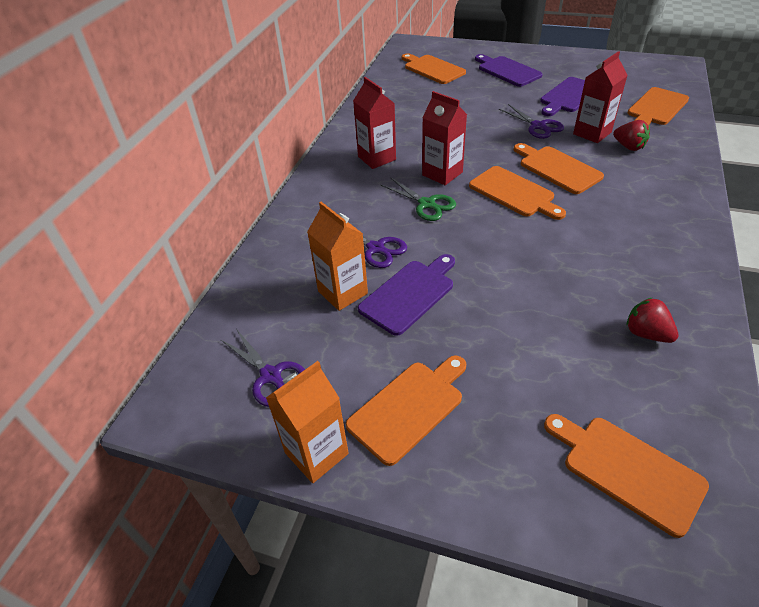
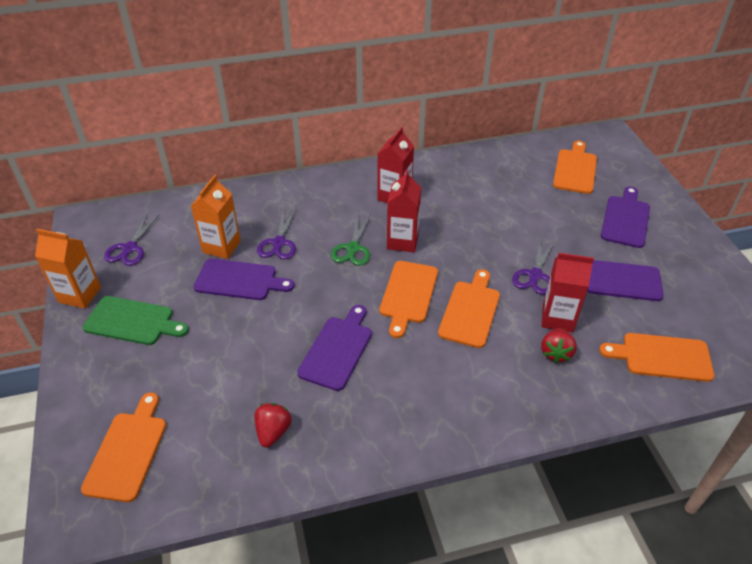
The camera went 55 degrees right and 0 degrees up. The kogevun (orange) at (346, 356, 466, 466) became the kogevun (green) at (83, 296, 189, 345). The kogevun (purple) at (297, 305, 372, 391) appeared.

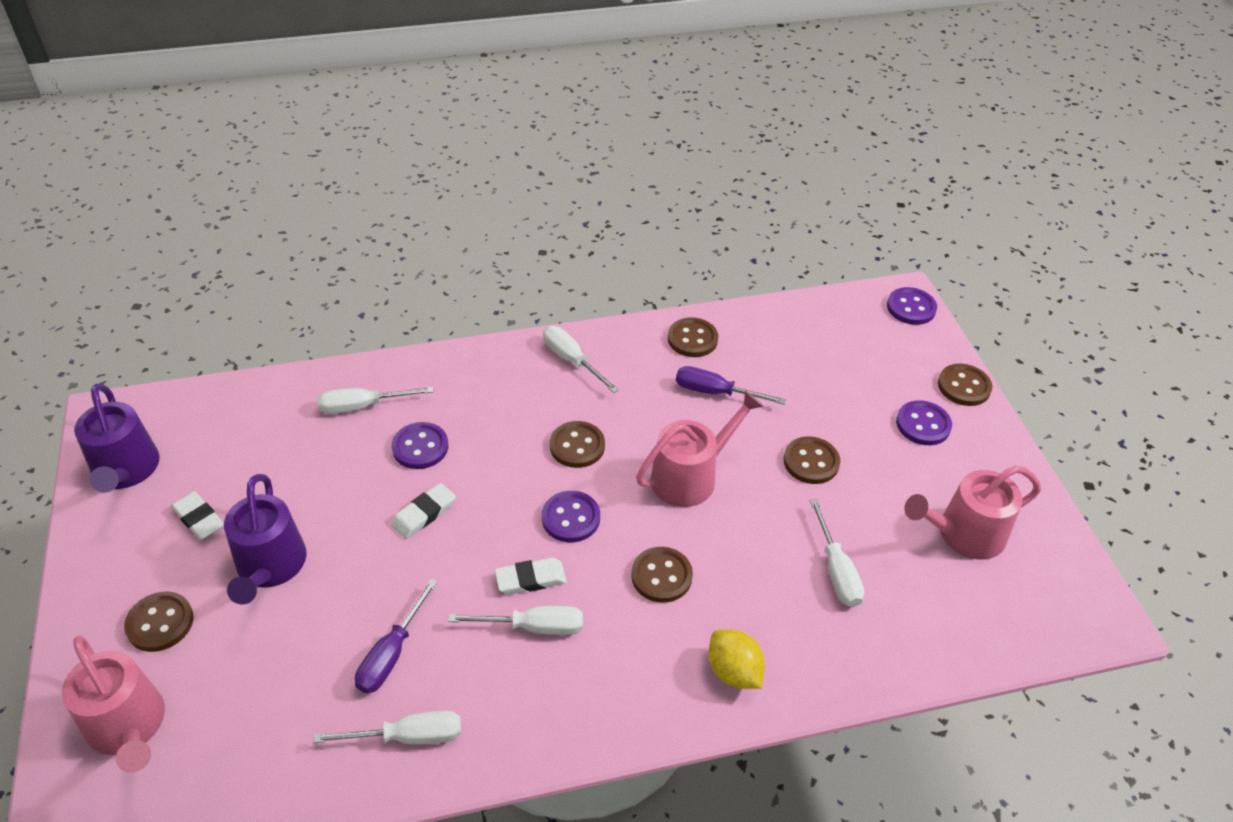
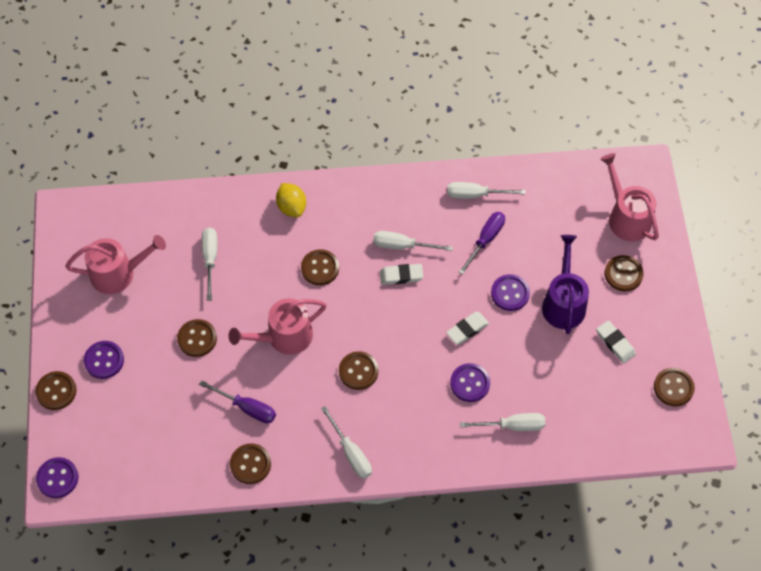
The camera went 170 degrees left and 15 degrees up. The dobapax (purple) at (74, 384, 160, 493) was replaced by the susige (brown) at (654, 368, 695, 406). The susige (purple) moved from (542, 491, 600, 542) to (491, 274, 530, 311).

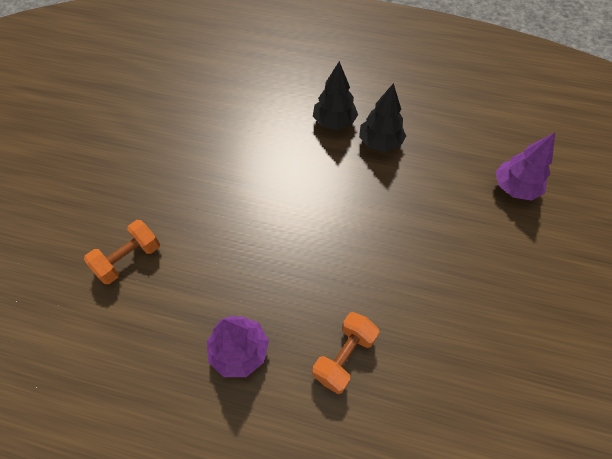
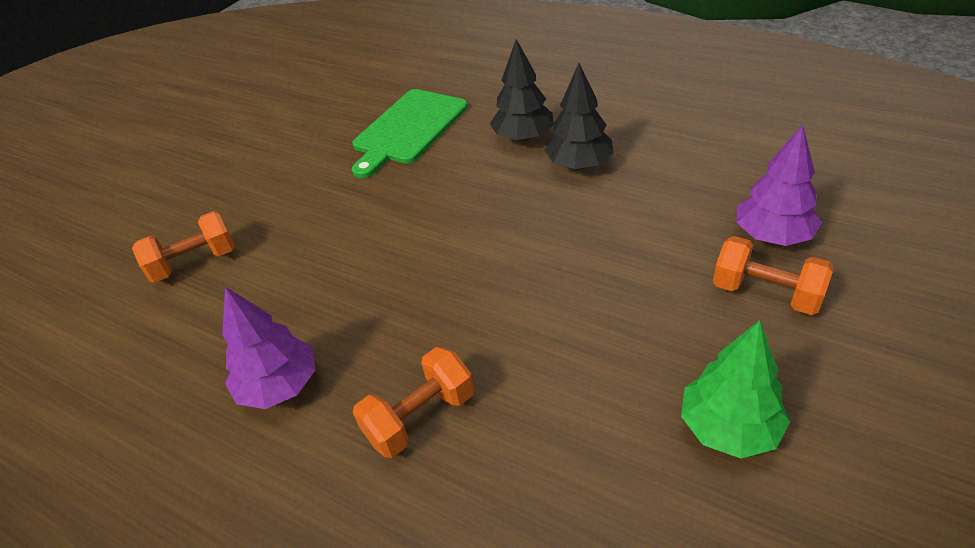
The camera went 20 degrees right and 15 degrees down. The kogevun (green) at (352, 89, 468, 178) appeared. The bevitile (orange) at (713, 236, 834, 315) appeared. The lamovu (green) at (681, 320, 790, 459) appeared.

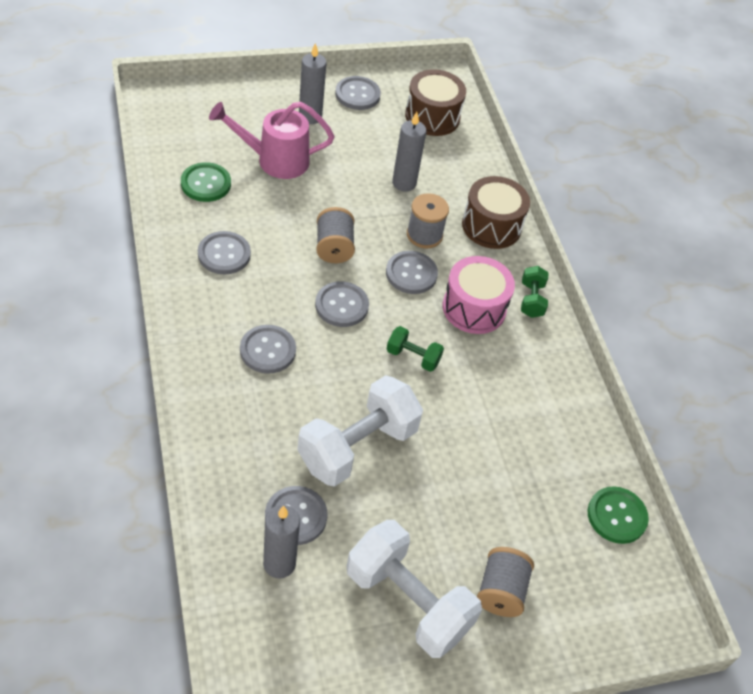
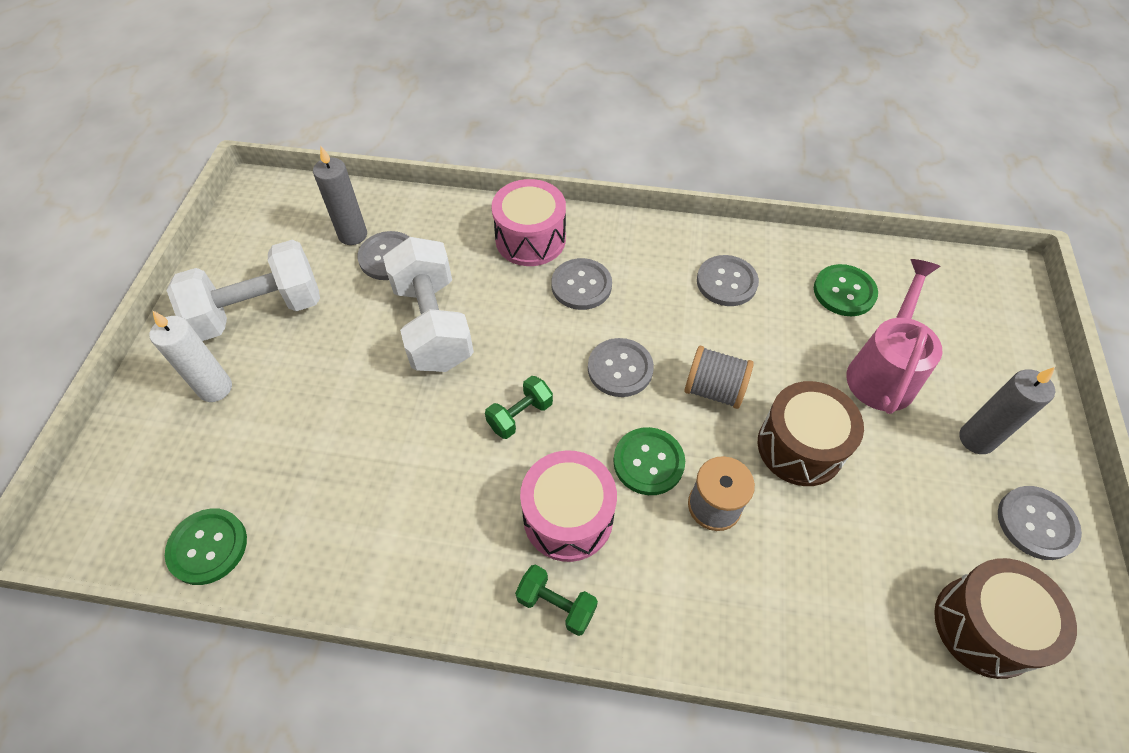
The camera went 120 degrees right and 5 degrees up. The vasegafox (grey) at (392, 112, 426, 192) disappeared. The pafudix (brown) moved from (462, 176, 530, 249) to (758, 381, 864, 486). The susige (grey) at (386, 251, 438, 294) became the susige (green) at (614, 427, 685, 495). The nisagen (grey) at (477, 547, 534, 617) was replaced by the vasegafox (white) at (150, 310, 232, 402). The pafudix (pink) at (491, 179, 566, 266) appeared.

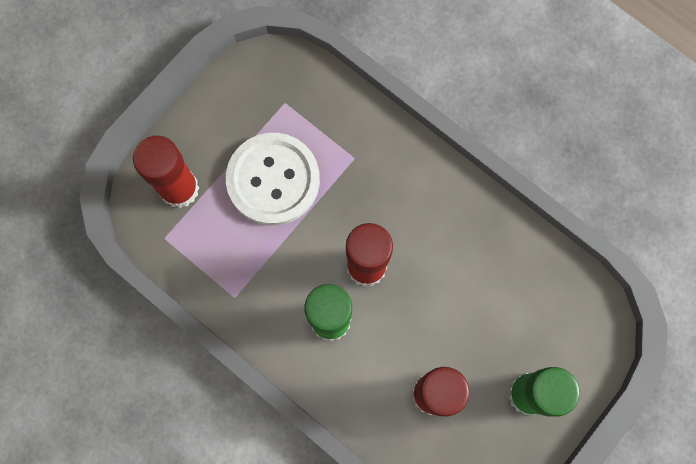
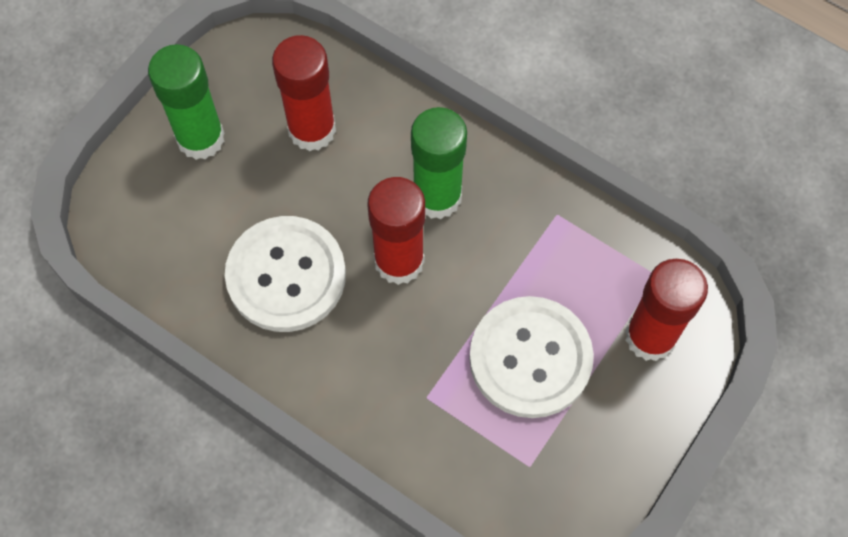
The camera went 175 degrees right and 10 degrees down. The susige (white) at (225, 216, 346, 332) appeared.

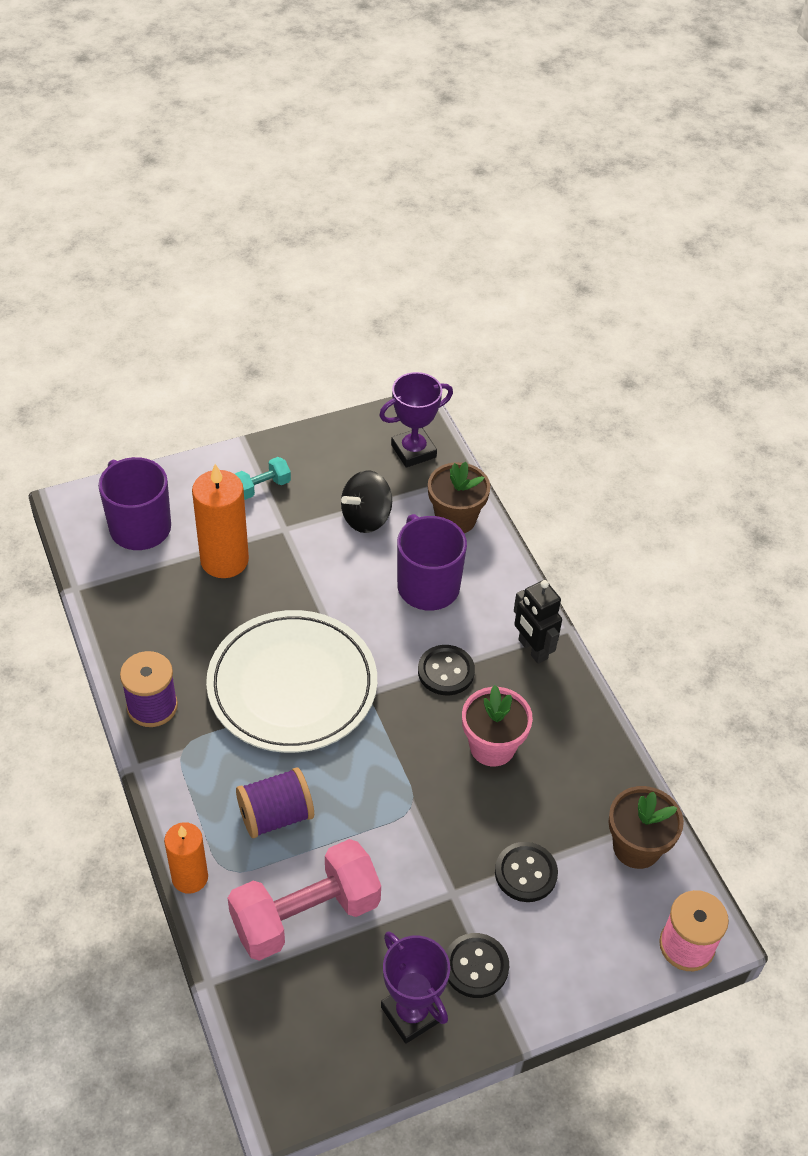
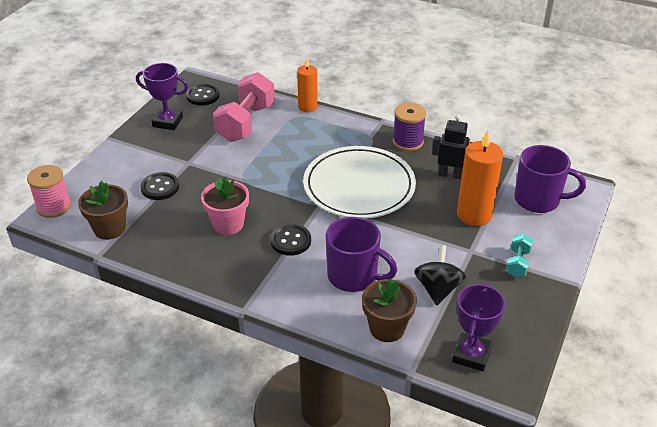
The camera went 140 degrees right and 10 degrees down. The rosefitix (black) moved from (514, 580, 562, 664) to (432, 114, 473, 180). The nisagen (purple) at (236, 767, 314, 838) disappeared. The susige (black) moved from (446, 933, 509, 998) to (186, 84, 220, 106).

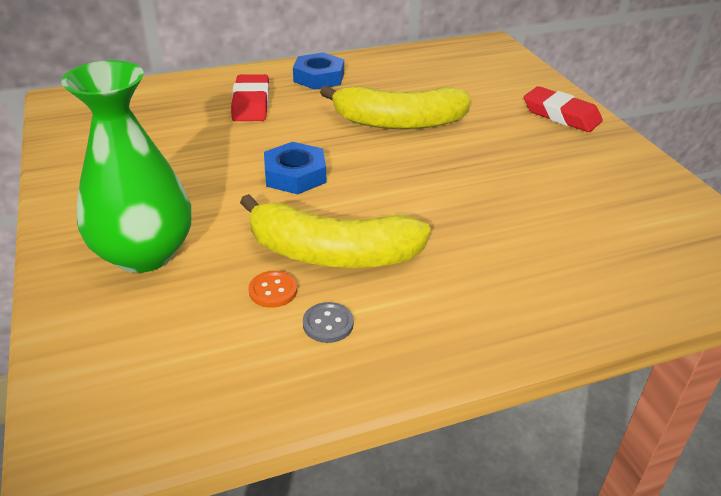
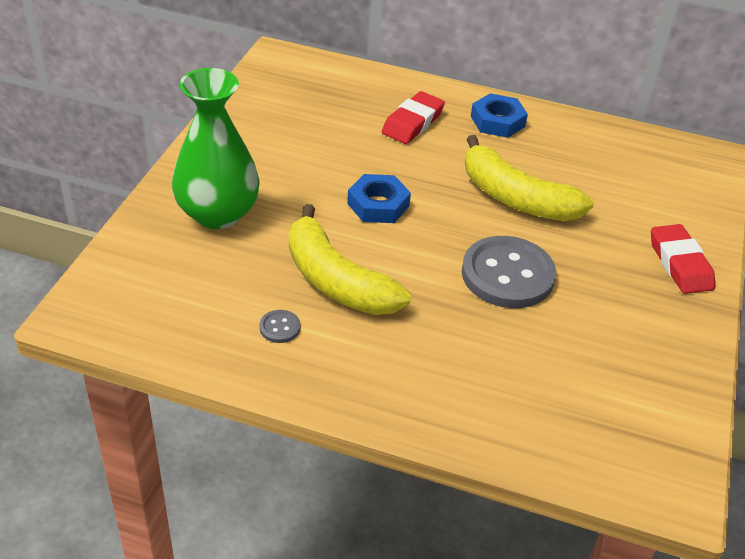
The camera went 35 degrees right and 5 degrees up. The susige (orange) at (248, 271, 297, 308) disappeared. The susige (grey) at (462, 236, 556, 308) appeared.

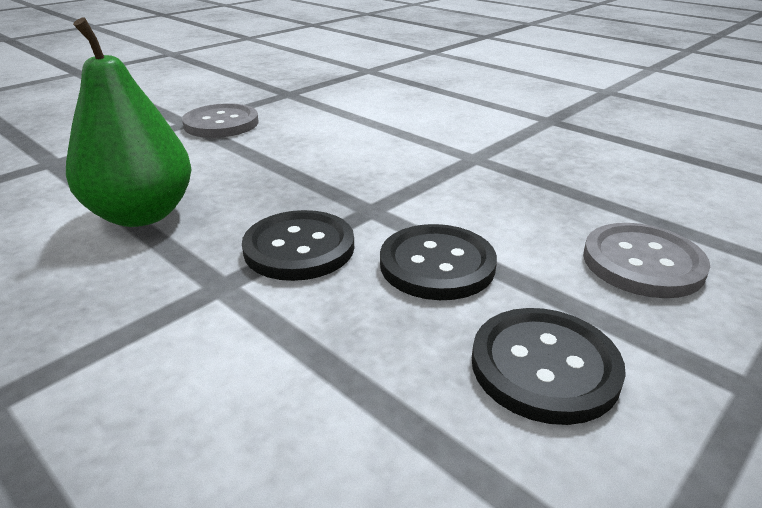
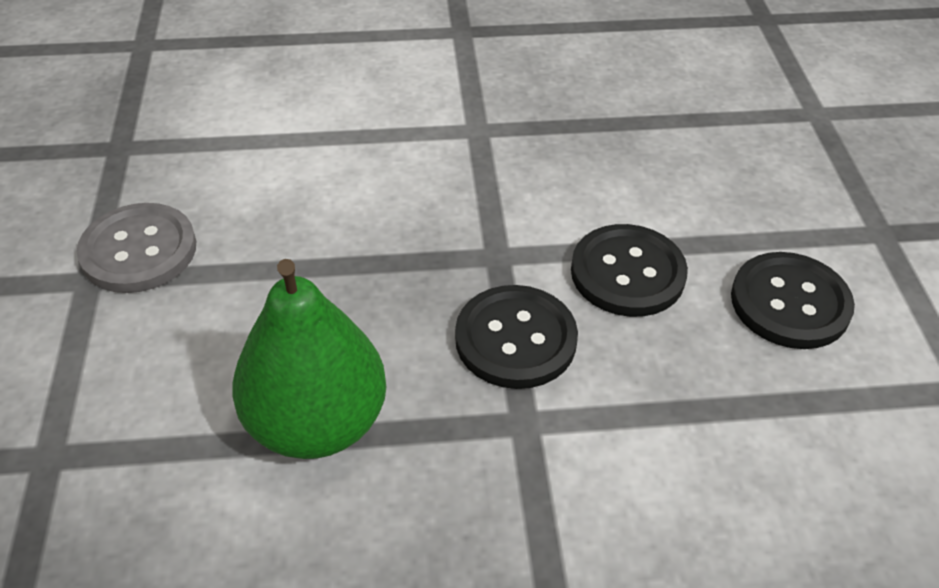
The camera went 50 degrees left and 15 degrees up. The susige (grey) at (583, 223, 710, 298) disappeared.

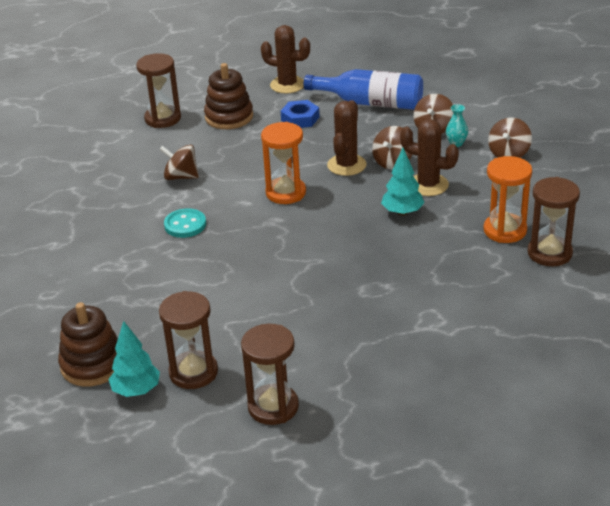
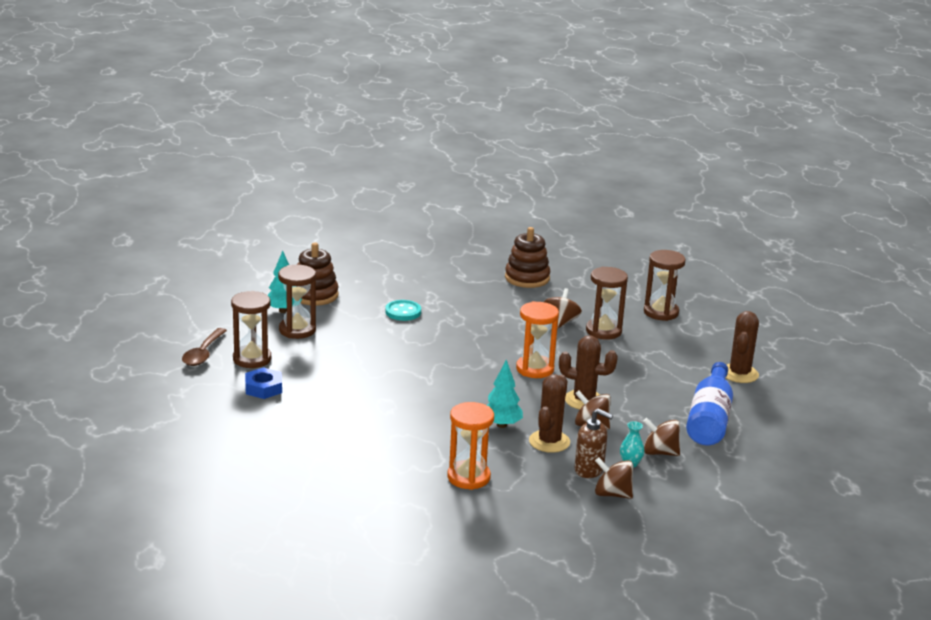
The camera went 85 degrees right and 10 degrees down. The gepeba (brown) moved from (204, 63, 253, 129) to (505, 227, 550, 288). The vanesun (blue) moved from (281, 100, 320, 128) to (245, 367, 282, 399). The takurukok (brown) moved from (528, 177, 580, 266) to (586, 267, 628, 340). The susige (turquoise) moved from (164, 208, 206, 238) to (385, 300, 421, 321). The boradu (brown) at (182, 328, 227, 366) appeared. The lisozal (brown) at (575, 408, 613, 478) appeared.

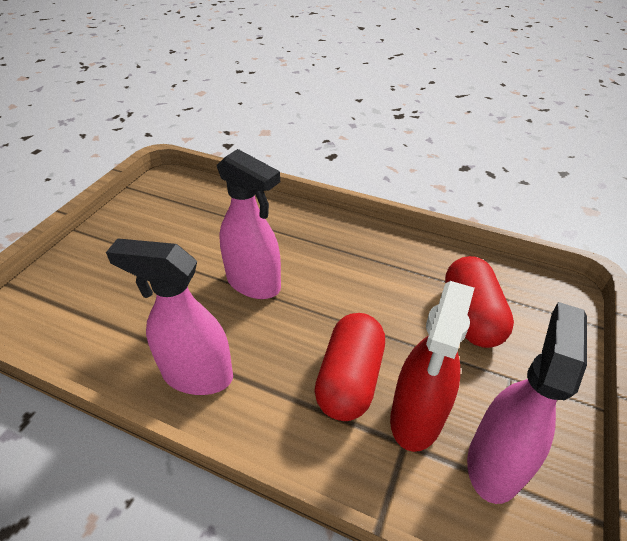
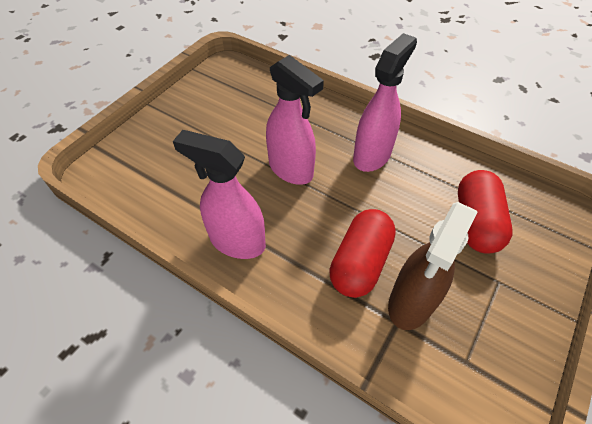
The camera went 10 degrees right and 10 degrees up. The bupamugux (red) at (390, 281, 474, 452) became the bupamugux (brown) at (388, 202, 477, 330). The bupamugux (pink) moved from (467, 302, 587, 504) to (353, 33, 417, 172).

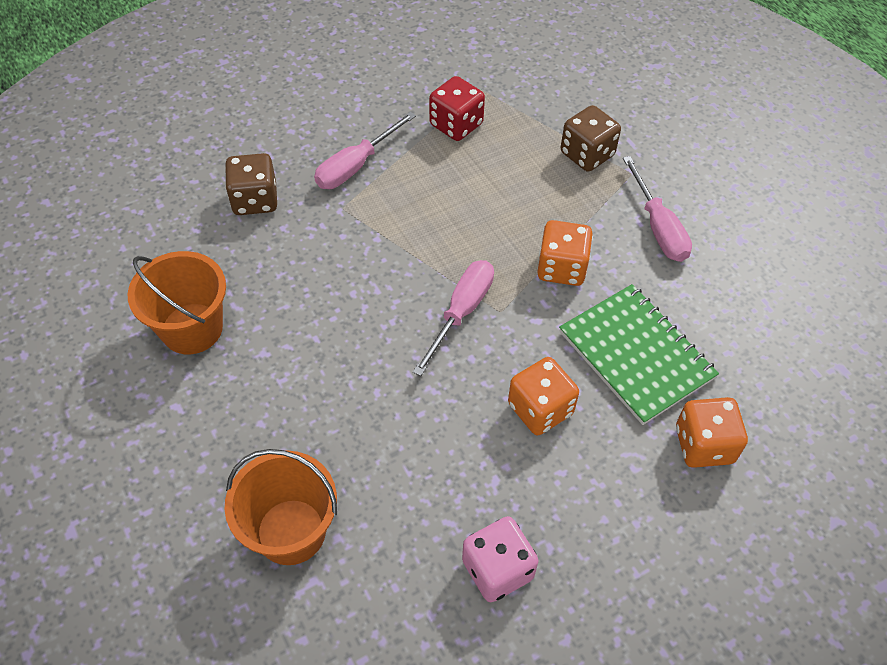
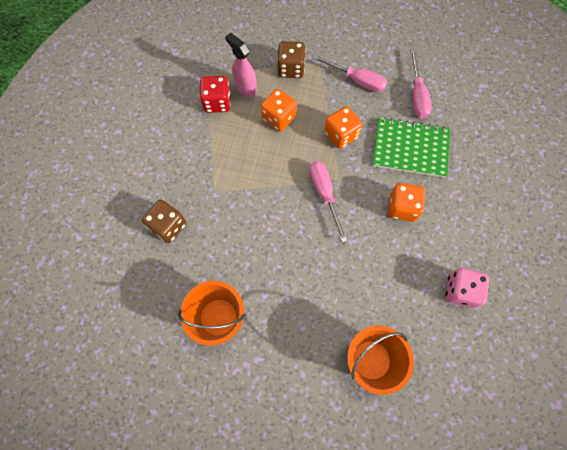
The camera went 45 degrees left and 15 degrees up. The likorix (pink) moved from (314, 112, 416, 189) to (410, 49, 432, 119). The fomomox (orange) moved from (676, 397, 748, 468) to (261, 89, 297, 131). The bupamugux (pink) at (225, 33, 257, 97) appeared.

